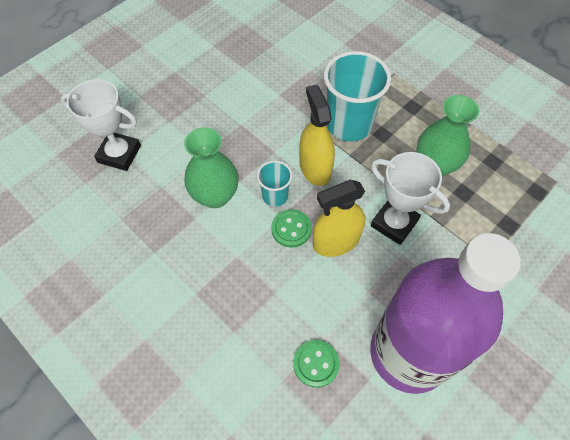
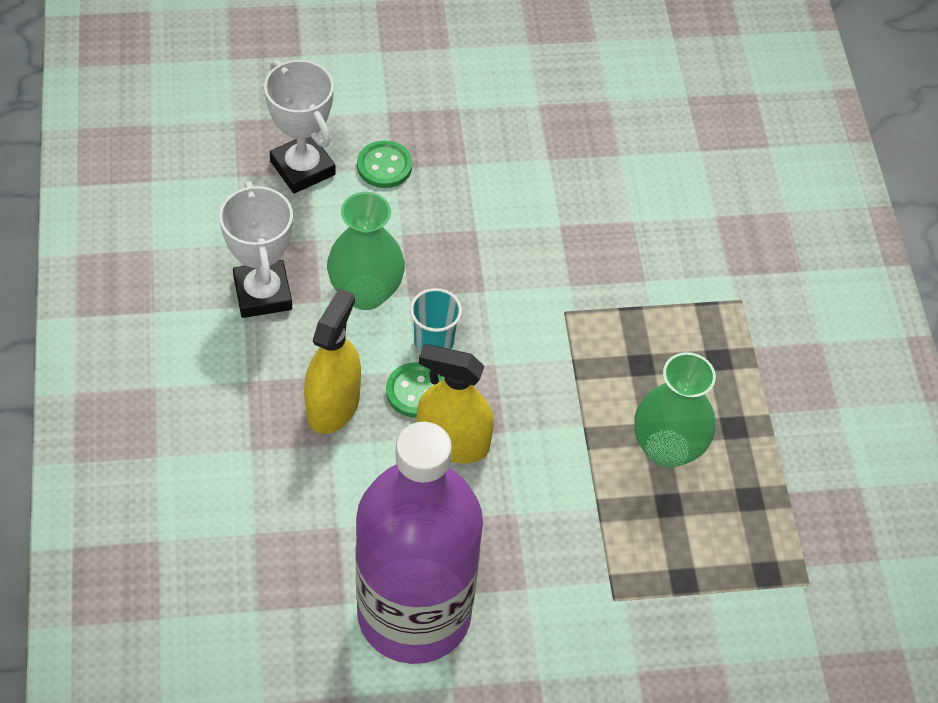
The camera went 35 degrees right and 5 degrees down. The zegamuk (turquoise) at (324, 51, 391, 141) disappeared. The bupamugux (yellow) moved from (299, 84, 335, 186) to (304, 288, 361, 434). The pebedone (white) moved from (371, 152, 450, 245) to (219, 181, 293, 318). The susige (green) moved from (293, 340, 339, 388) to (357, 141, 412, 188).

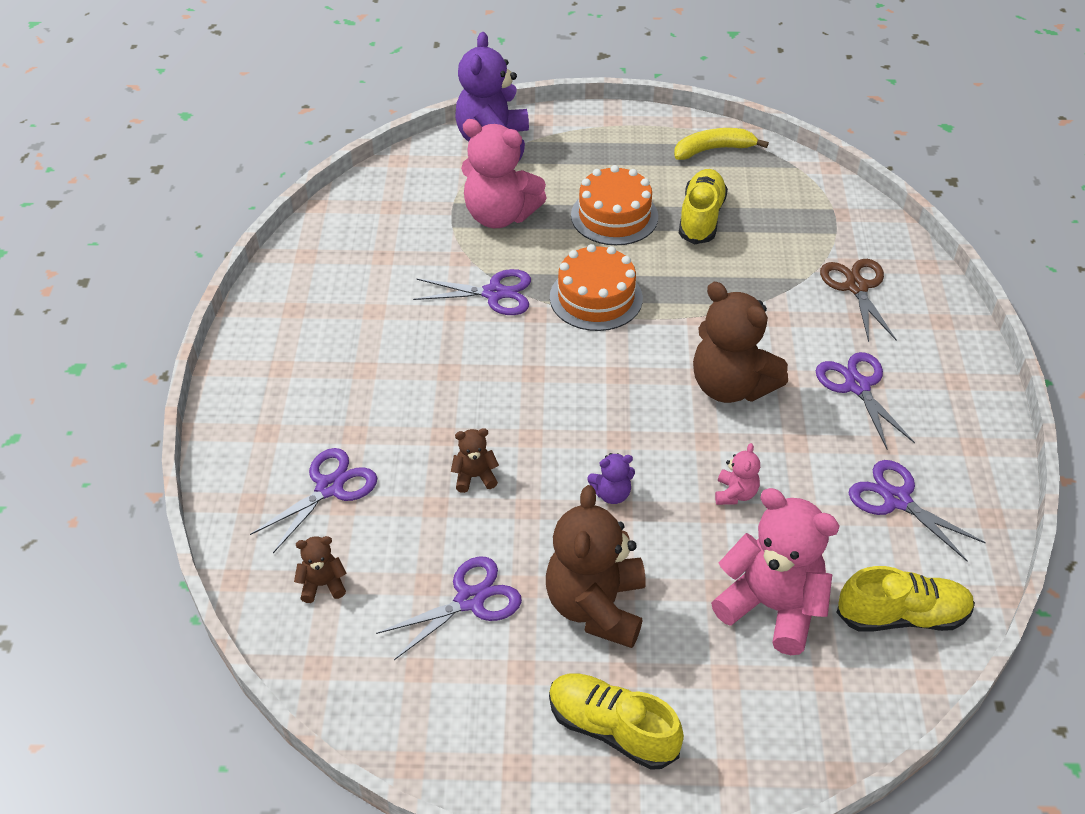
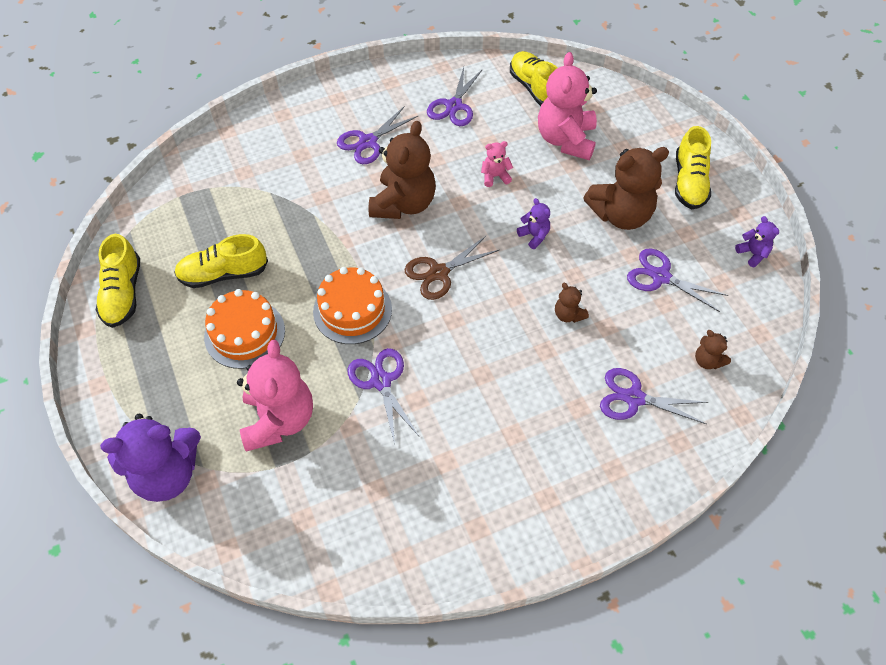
The camera went 115 degrees left and 10 degrees up. The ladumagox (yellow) at (674, 128, 769, 160) was replaced by the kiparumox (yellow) at (96, 234, 140, 328). The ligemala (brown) moved from (820, 259, 897, 342) to (405, 235, 499, 300). The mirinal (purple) at (735, 216, 779, 267) appeared.

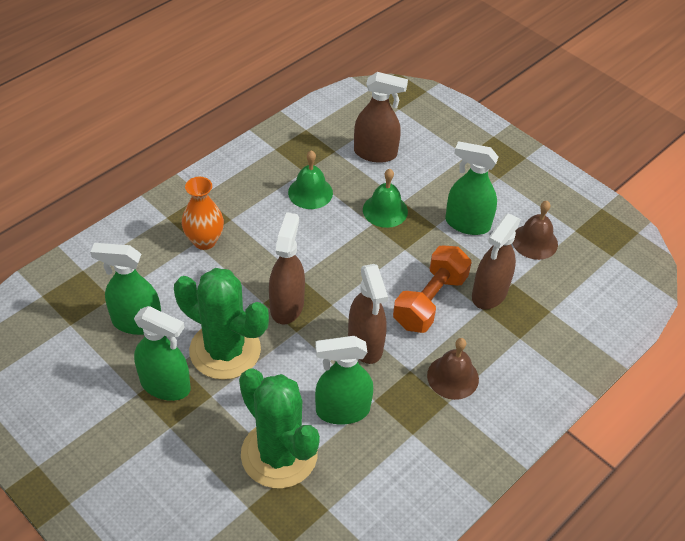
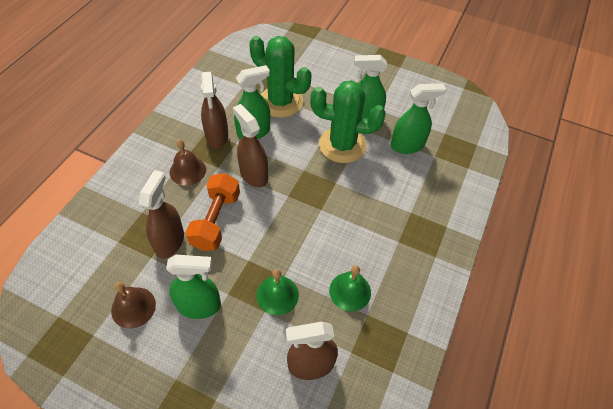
The camera went 160 degrees right and 5 degrees up. The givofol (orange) at (182, 177, 224, 250) disappeared. The bupamugux (brown) moved from (269, 212, 305, 324) to (201, 72, 228, 148).

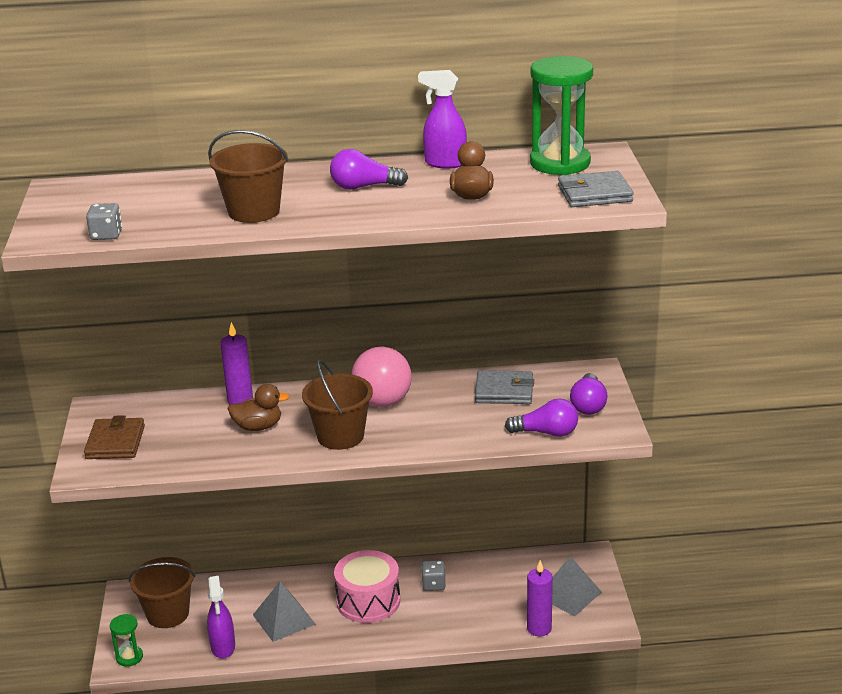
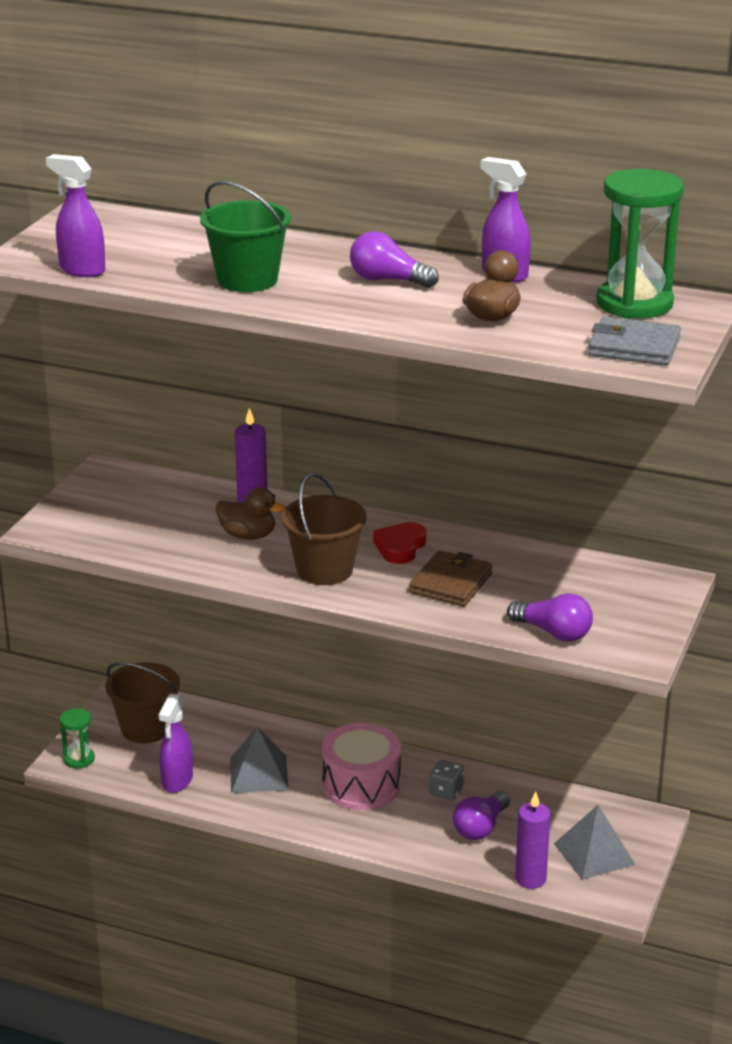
The camera went 25 degrees right and 0 degrees up. The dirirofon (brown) at (208, 130, 289, 223) became the dirirofon (green) at (200, 181, 291, 292). The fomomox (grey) at (86, 203, 122, 240) was replaced by the bupamugux (purple) at (46, 154, 105, 277). The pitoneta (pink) at (351, 347, 412, 407) was replaced by the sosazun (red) at (373, 522, 426, 564). The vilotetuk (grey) at (475, 370, 534, 404) disappeared. The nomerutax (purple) moved from (570, 373, 608, 415) to (453, 791, 510, 840). The vilotetuk (brown) moved from (84, 415, 145, 459) to (409, 550, 493, 607).

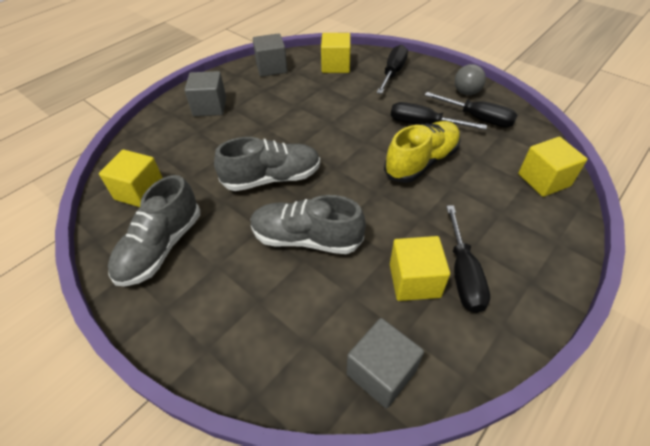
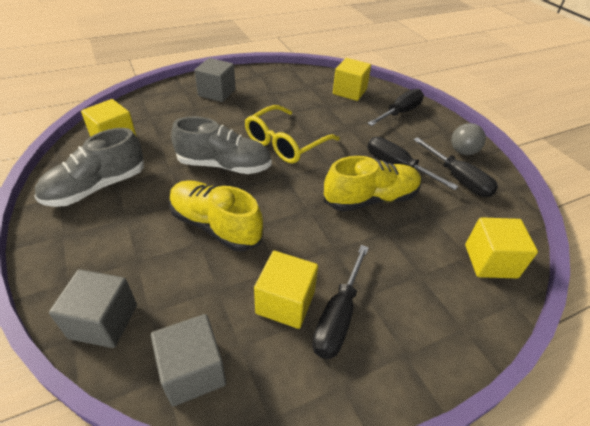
The camera went 20 degrees right and 5 degrees down. The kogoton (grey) moved from (253, 33, 287, 77) to (49, 269, 137, 348). The kiparumox (grey) at (251, 195, 366, 254) became the kiparumox (yellow) at (169, 180, 263, 251). The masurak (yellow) at (245, 105, 340, 164) appeared.

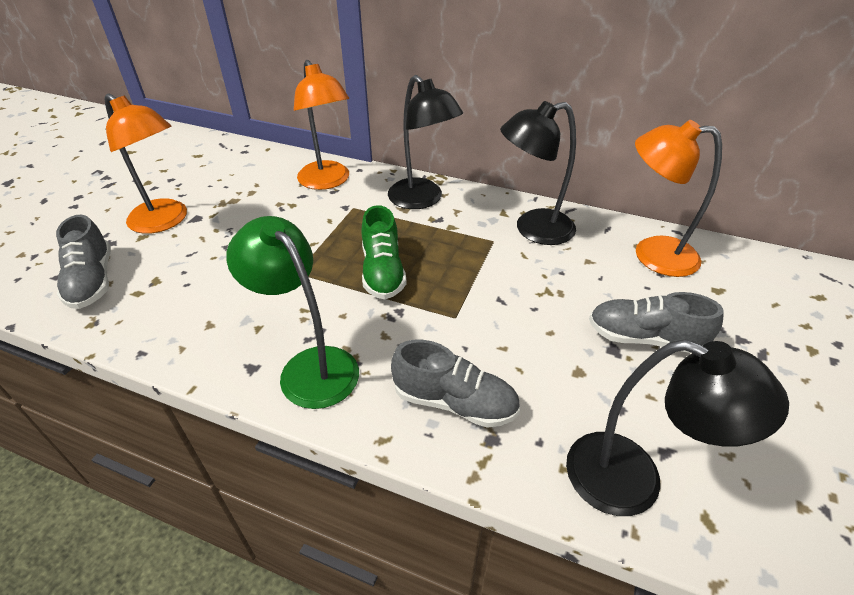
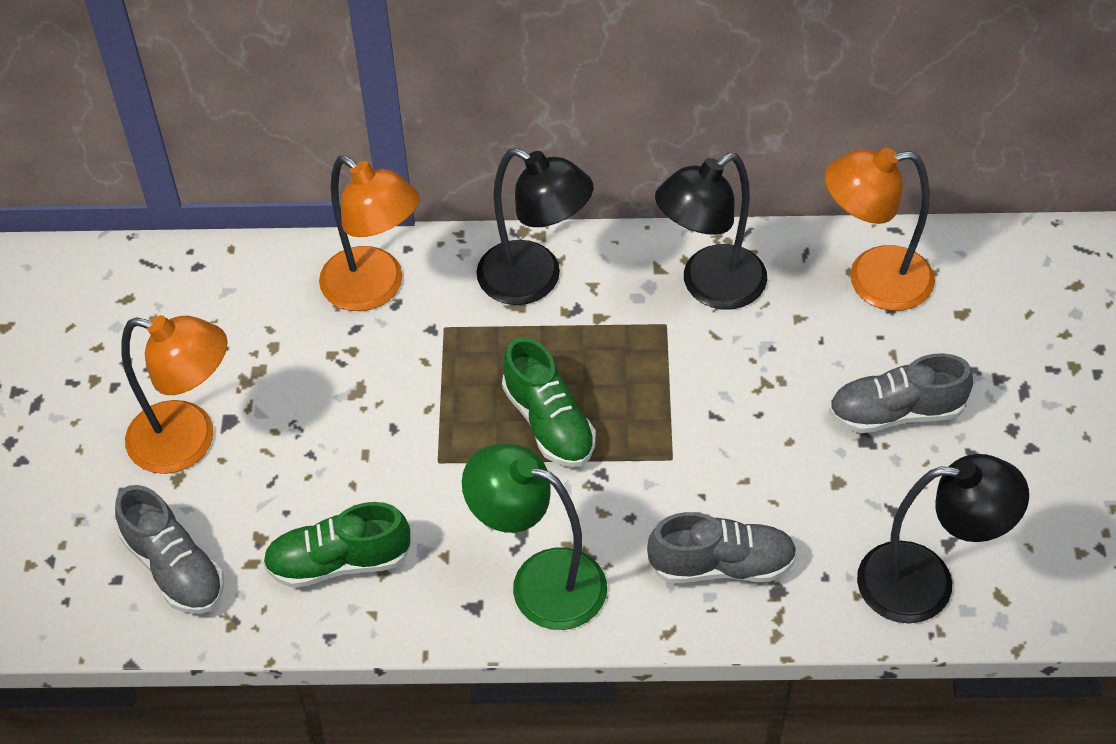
The camera went 20 degrees left and 10 degrees up. The kiparumox (green) at (263, 502, 411, 588) appeared.

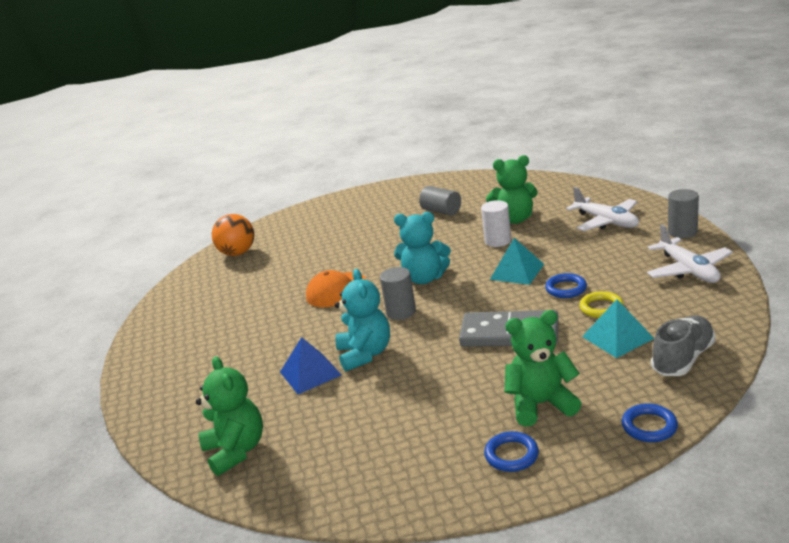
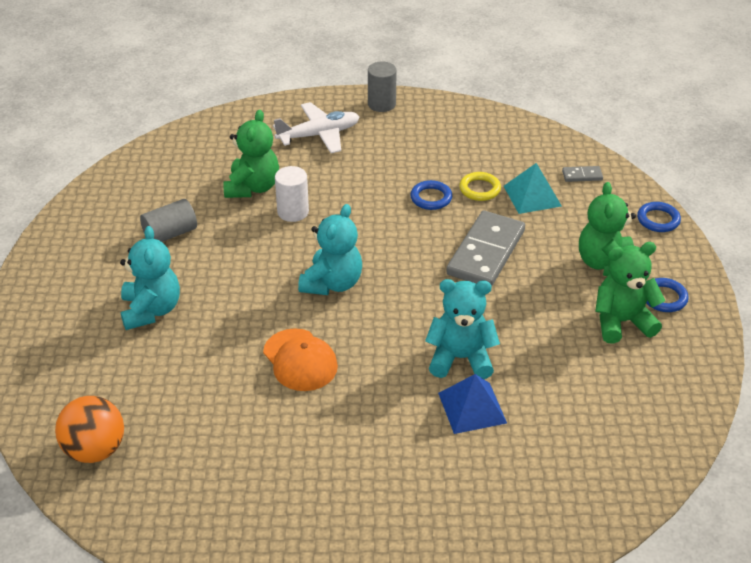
The camera went 80 degrees left and 15 degrees up. The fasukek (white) at (647, 224, 733, 283) disappeared. The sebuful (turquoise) at (490, 238, 544, 285) disappeared. The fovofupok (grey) at (380, 267, 416, 320) disappeared. The kiparumox (grey) at (651, 315, 716, 376) was replaced by the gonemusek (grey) at (562, 166, 603, 182). The mirinal (green) moved from (196, 356, 263, 476) to (595, 242, 665, 344). The mirinal (turquoise) at (120, 226, 180, 330) appeared.

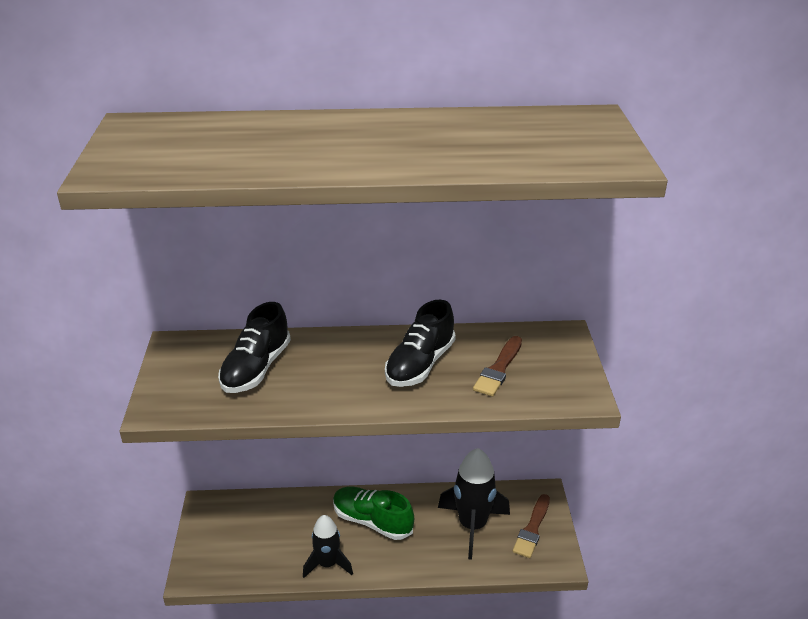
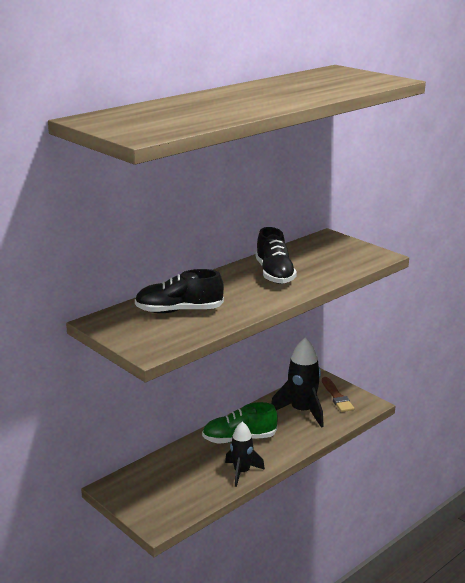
The camera went 40 degrees left and 10 degrees down. The kiparumox (black) at (218, 302, 291, 393) turned 105 degrees clockwise. The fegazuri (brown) at (473, 336, 522, 396) disappeared.

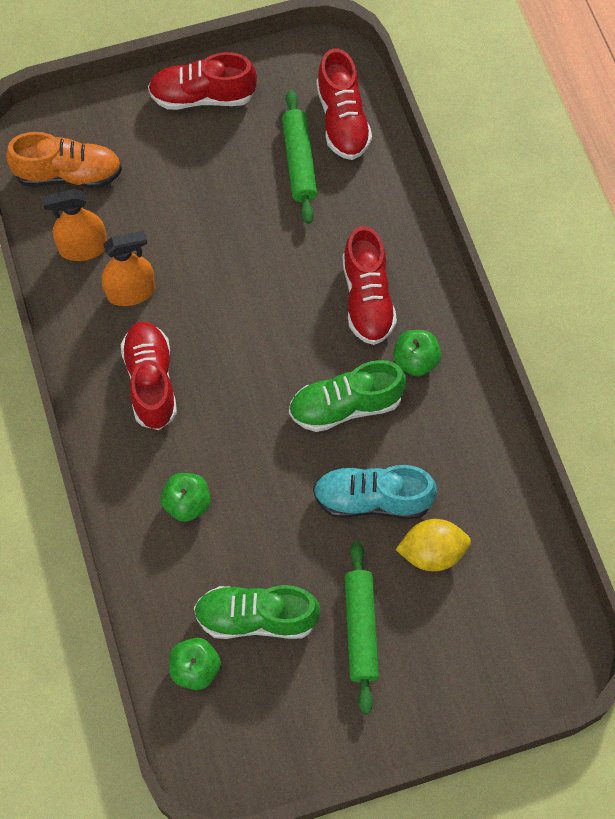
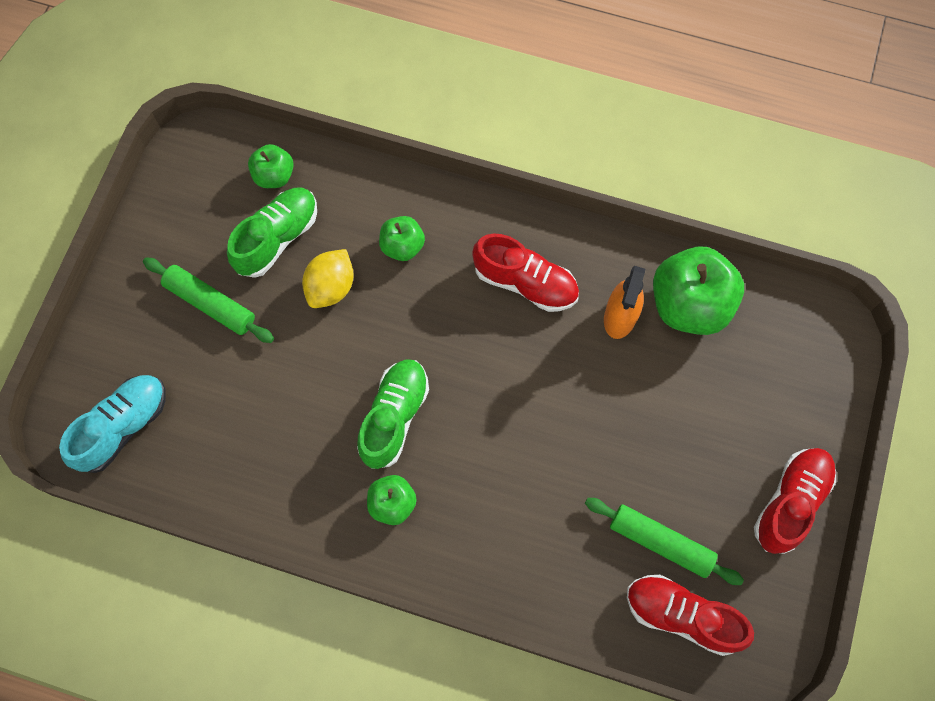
The camera went 125 degrees right and 5 degrees up. The kiparumox (orange) at (6, 132, 122, 188) disappeared. The bupamugux (orange) at (42, 189, 107, 261) was replaced by the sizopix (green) at (653, 247, 744, 335). The kiparumox (red) at (342, 226, 397, 345) disappeared. The kiparumox (turquoise) moved from (313, 465, 437, 519) to (59, 375, 166, 473). The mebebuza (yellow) moved from (396, 519, 471, 571) to (302, 249, 354, 308).

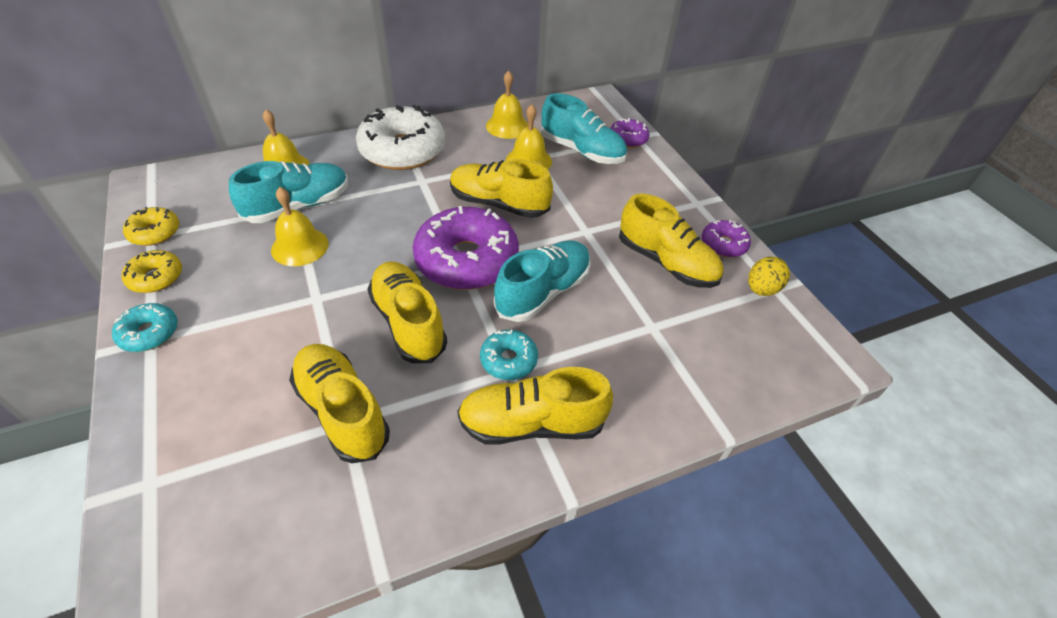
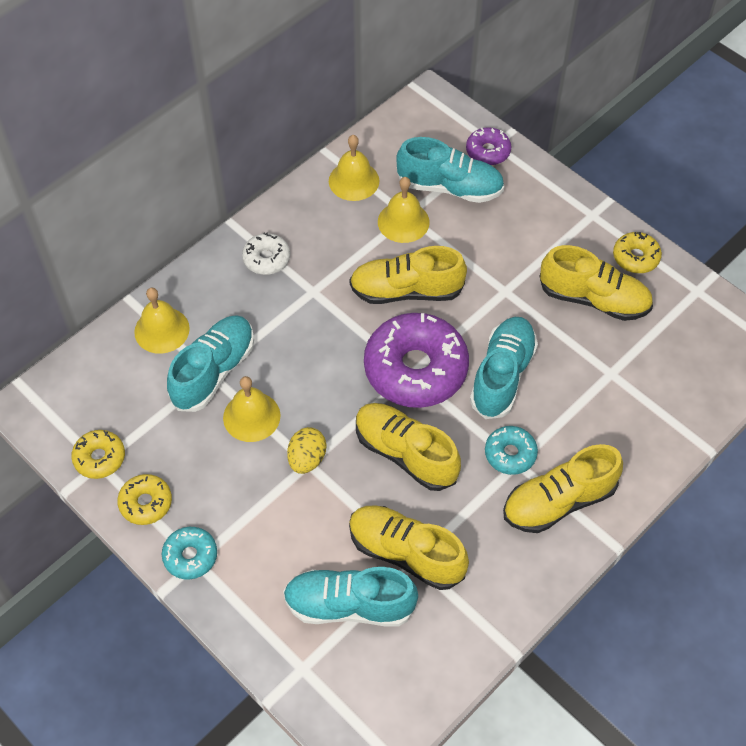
The camera went 20 degrees left and 10 degrees up. The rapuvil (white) at (356, 105, 445, 170) changed to 0.48 times the size. The rapuvil (purple) at (702, 220, 751, 257) became the rapuvil (yellow) at (613, 232, 662, 273). The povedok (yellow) moved from (748, 257, 790, 296) to (287, 427, 326, 474). The kiparumox (turquoise) at (283, 567, 418, 627) appeared.

